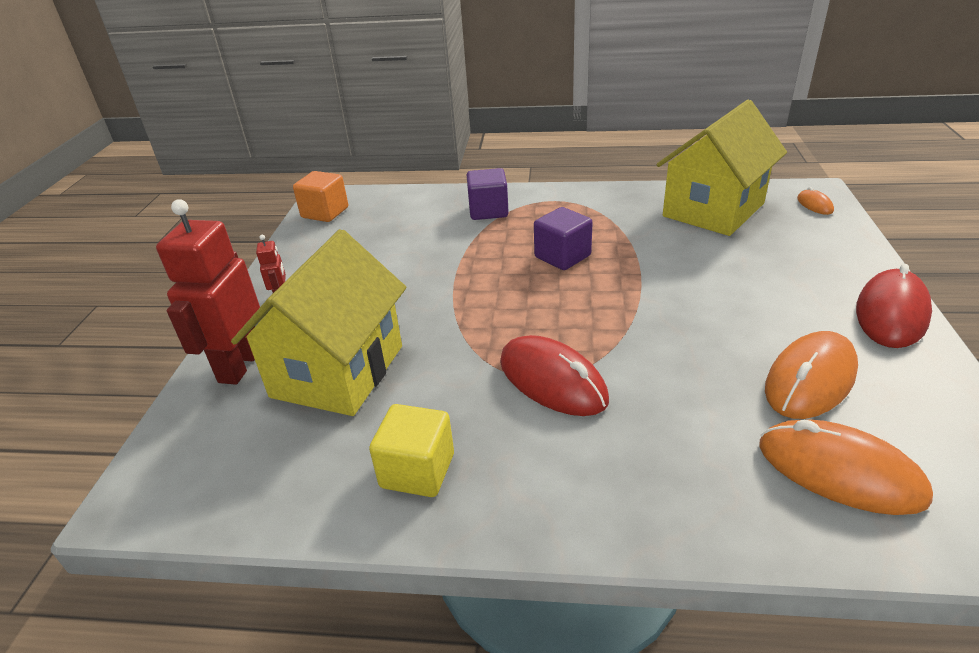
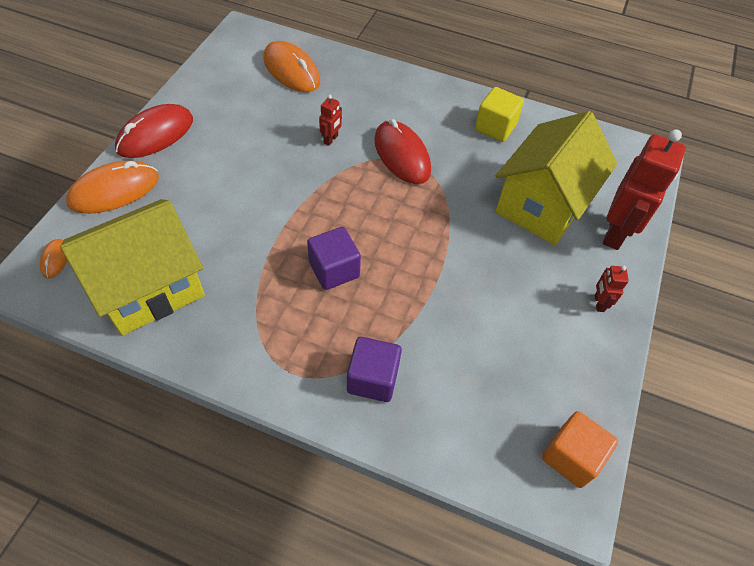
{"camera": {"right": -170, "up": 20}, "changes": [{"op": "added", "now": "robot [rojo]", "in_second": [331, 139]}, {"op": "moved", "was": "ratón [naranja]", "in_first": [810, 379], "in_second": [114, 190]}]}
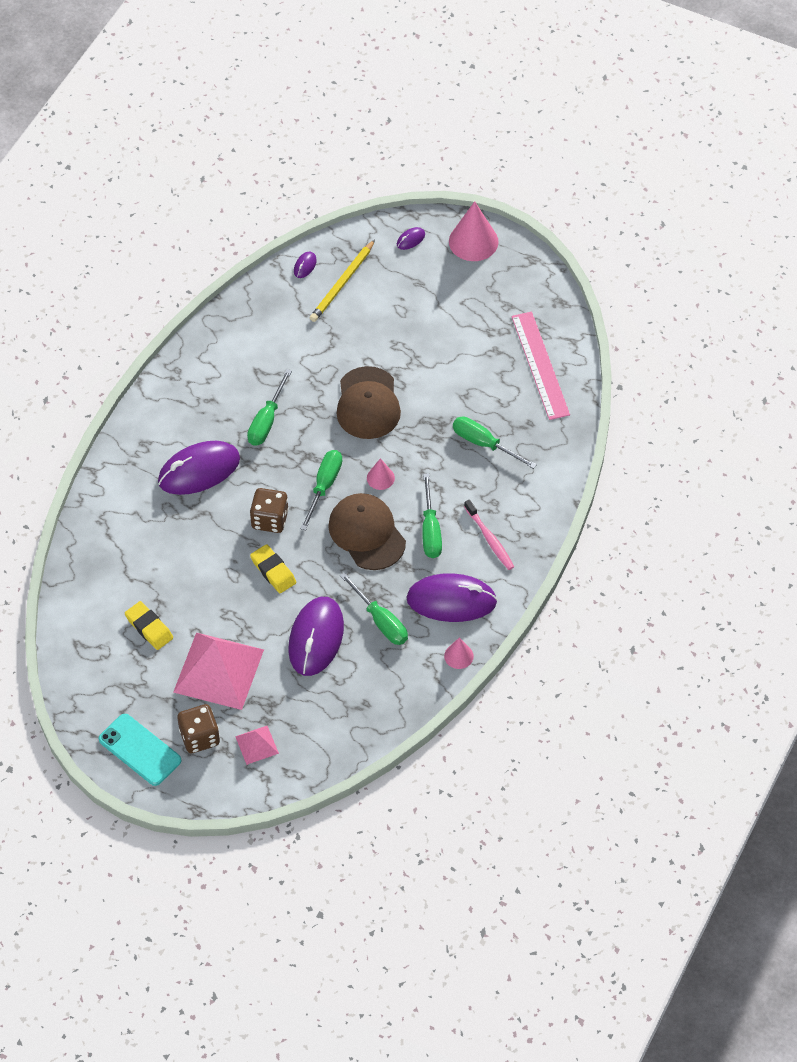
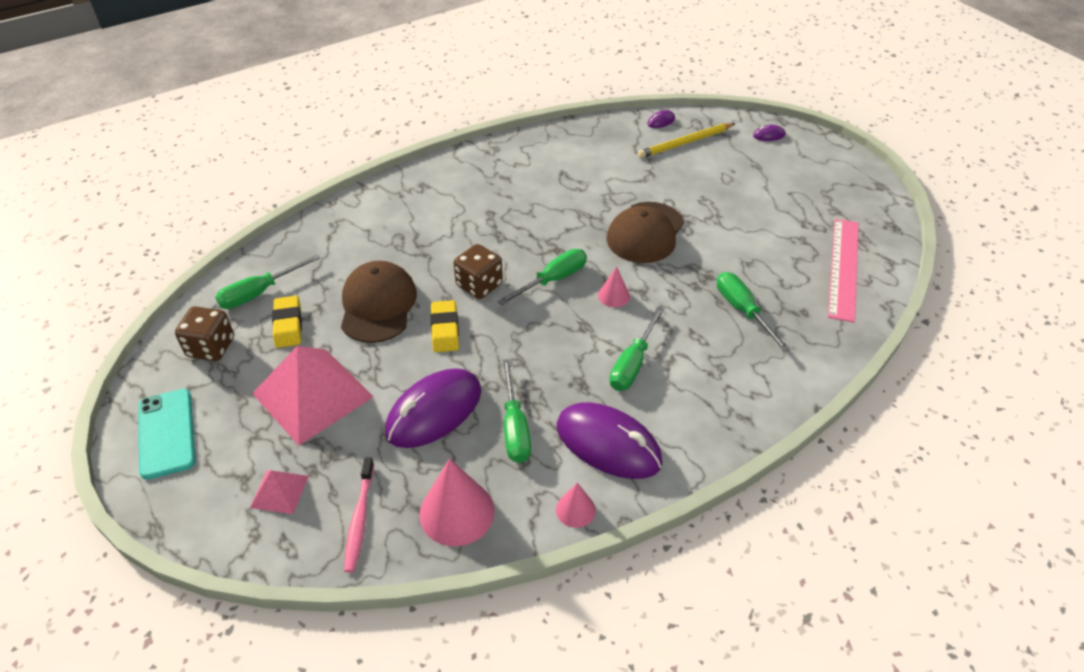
{"camera": {"right": 30, "up": -10}, "changes": [{"op": "removed", "was": "ratón [morado]", "in_first": [199, 470]}, {"op": "moved", "was": "dado [marrón]", "in_first": [199, 737], "in_second": [211, 347]}, {"op": "moved", "was": "destornillador [verde]", "in_first": [267, 421], "in_second": [259, 293]}, {"op": "moved", "was": "gorra [marrón]", "in_first": [367, 533], "in_second": [378, 305]}, {"op": "moved", "was": "cono [rosa]", "in_first": [473, 241], "in_second": [457, 512]}, {"op": "moved", "was": "cepillo de dientes [rosa]", "in_first": [490, 539], "in_second": [359, 519]}]}
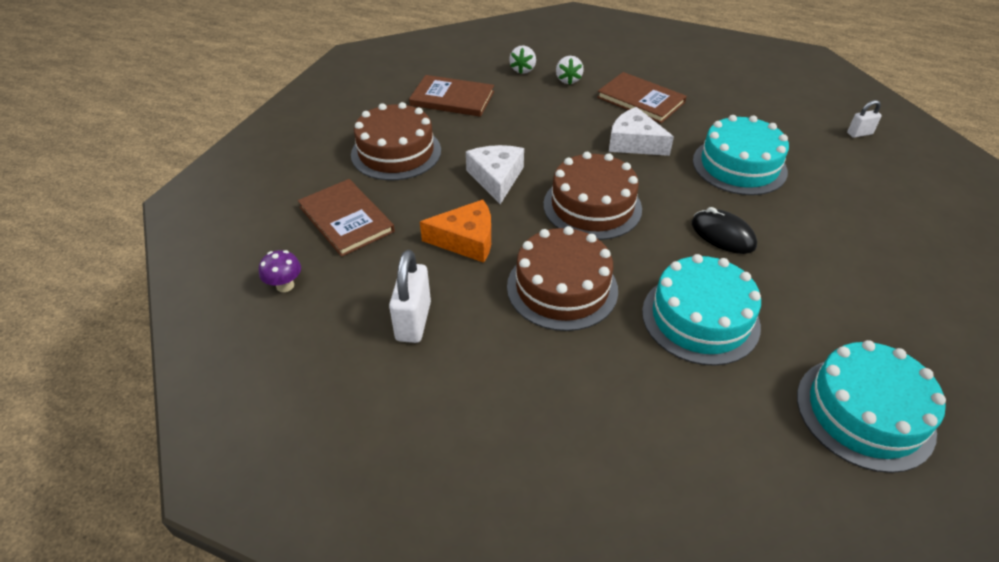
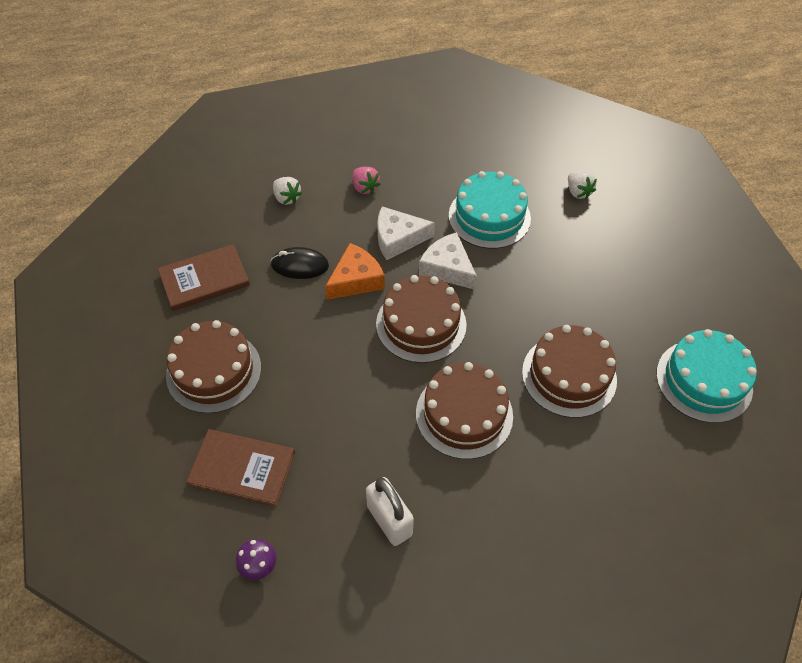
{"camera": {"right": -40, "up": 10}, "changes": [{"op": "removed", "was": "candado [blanco]", "in_first": [859, 133]}, {"op": "moved", "was": "queso [naranja]", "in_first": [466, 240], "in_second": [356, 280]}, {"op": "moved", "was": "queso [blanco]", "in_first": [496, 178], "in_second": [447, 268]}, {"op": "moved", "was": "fresa [blanco]", "in_first": [523, 70], "in_second": [578, 192]}, {"op": "moved", "was": "ratón [negro]", "in_first": [723, 235], "in_second": [300, 265]}, {"op": "replaced", "was": "libro [marrón]", "now": "fresa [rosa]", "in_first": [640, 100], "in_second": [365, 188]}, {"op": "recoloured", "was": "tarta [turquesa]", "now": "tarta [marrón]", "in_first": [700, 318], "in_second": [569, 375]}]}
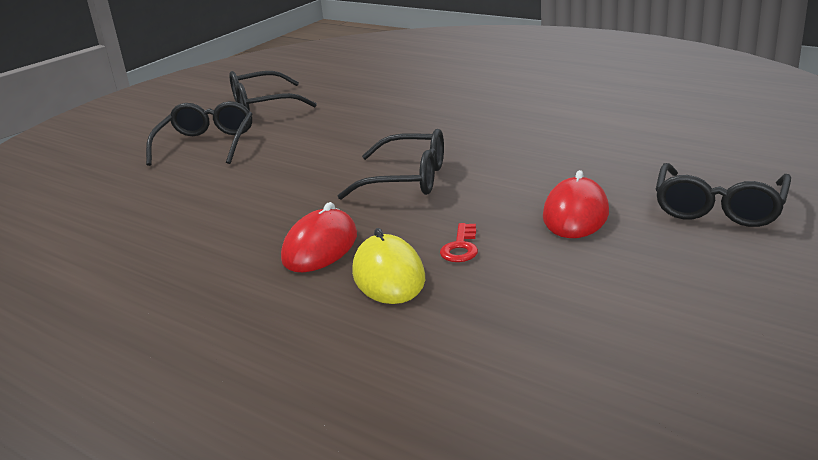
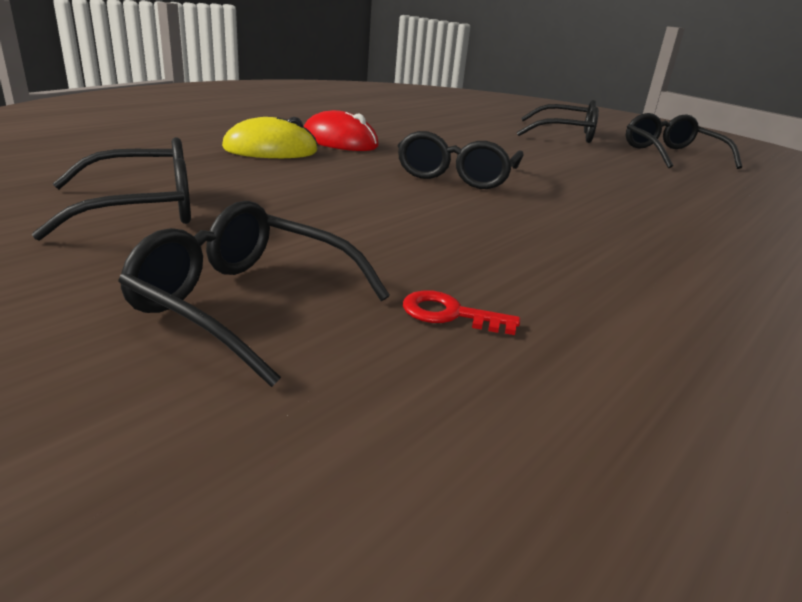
{"camera": {"right": 90, "up": 0}, "changes": [{"op": "removed", "was": "ratón [rojo]", "in_first": [575, 214]}, {"op": "added", "now": "gafas [negro]", "in_second": [142, 209]}, {"op": "moved", "was": "llave [rojo]", "in_first": [461, 247], "in_second": [450, 314]}]}
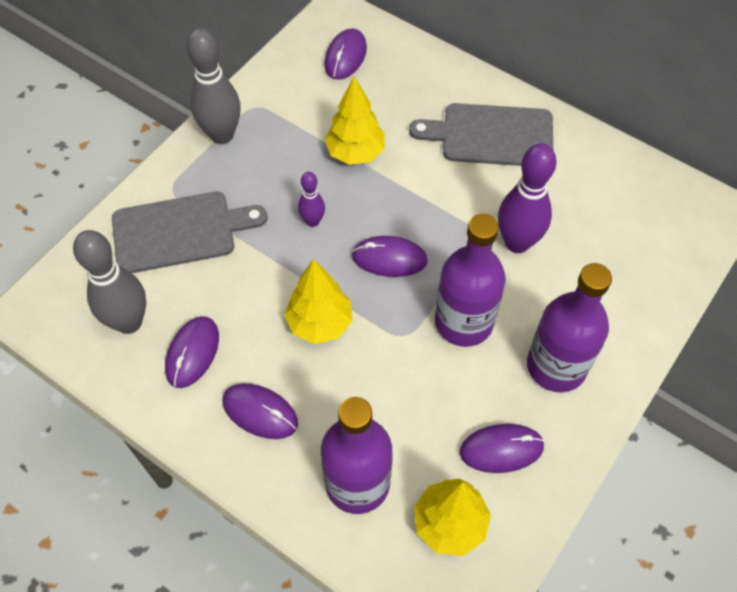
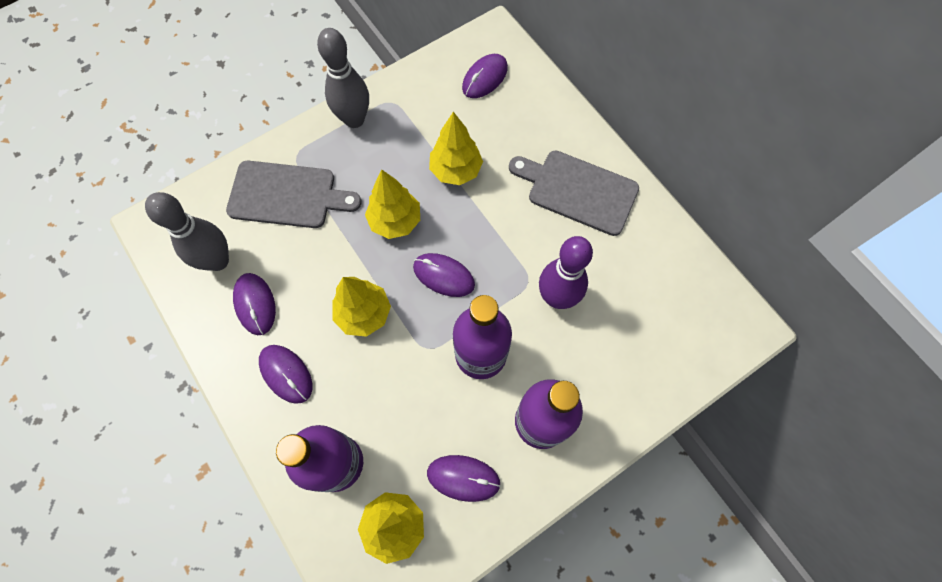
{"camera": {"right": 20, "up": 10}, "changes": [{"op": "replaced", "was": "bolo [morado]", "now": "árbol [amarillo]", "in_first": [312, 221], "in_second": [395, 221]}, {"op": "turned", "was": "ratón [morado]", "in_first": [192, 353], "in_second": [255, 304], "clockwise": -60}]}
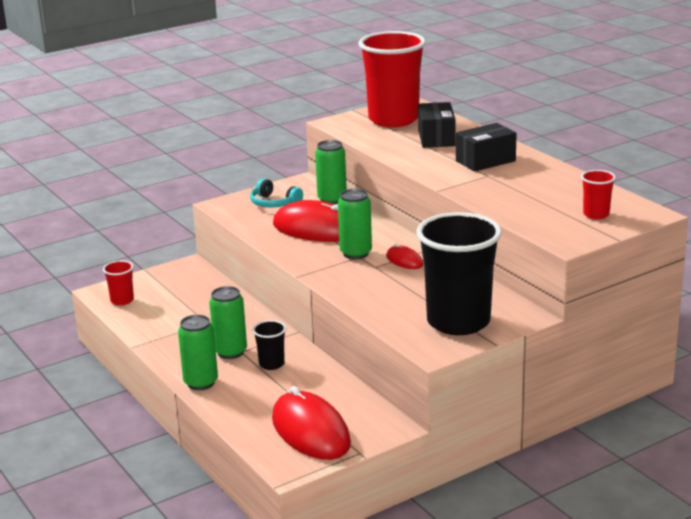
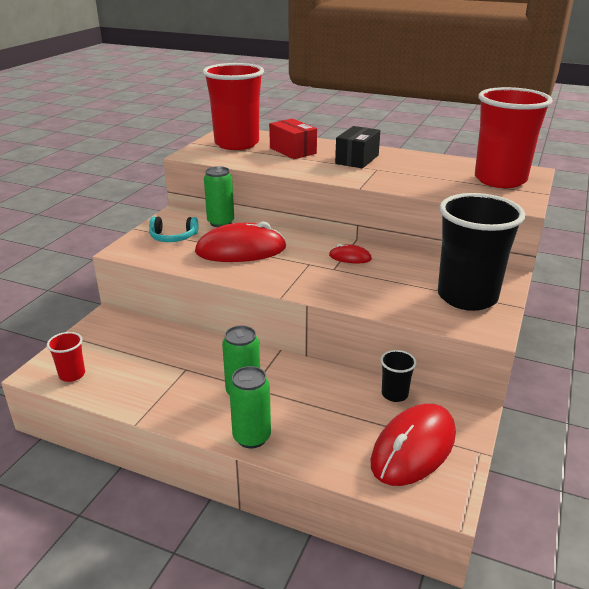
{"camera": {"right": -35, "up": 5}, "changes": [{"op": "removed", "was": "lata [verde]", "in_first": [356, 253]}, {"op": "moved", "was": "vaso [negro]", "in_first": [271, 364], "in_second": [394, 394]}, {"op": "recoloured", "was": "caja [negro]", "now": "caja [rojo]", "in_first": [436, 138], "in_second": [292, 151]}, {"op": "turned", "was": "ratón [rojo]", "in_first": [310, 431], "in_second": [413, 448], "clockwise": -75}, {"op": "resized", "was": "vaso [rojo]", "in_first": [596, 214], "in_second": [500, 180], "ratio": 2.34}]}
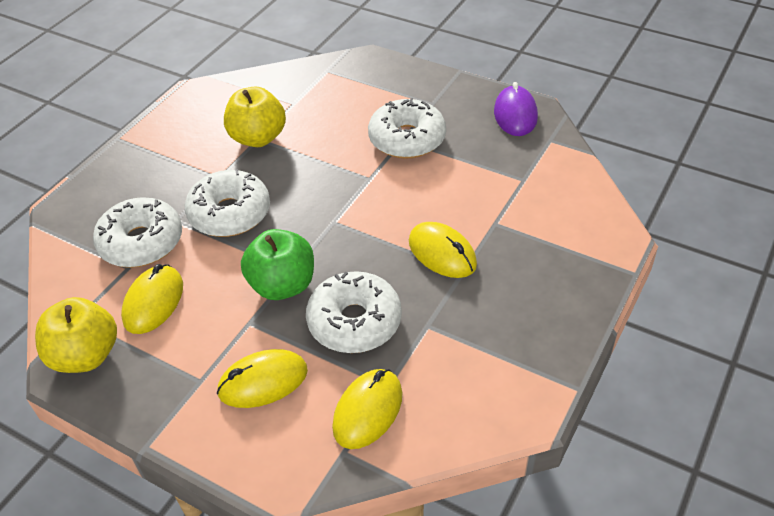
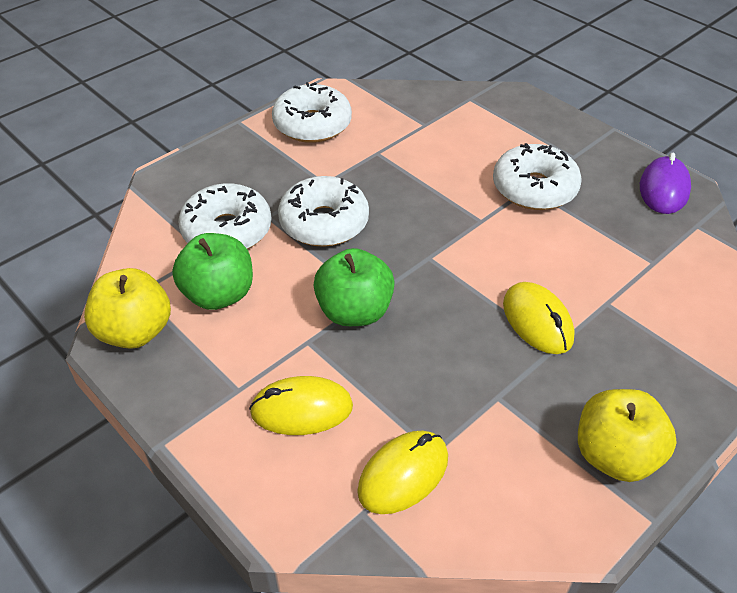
{"camera": {"right": 15, "up": 0}, "changes": [{"op": "moved", "was": "manzana [amarillo]", "in_first": [258, 138], "in_second": [615, 455]}, {"op": "moved", "was": "rosquilla [blanco]", "in_first": [354, 322], "in_second": [312, 124]}, {"op": "replaced", "was": "ratón [amarillo]", "now": "manzana [verde]", "in_first": [153, 302], "in_second": [219, 294]}]}
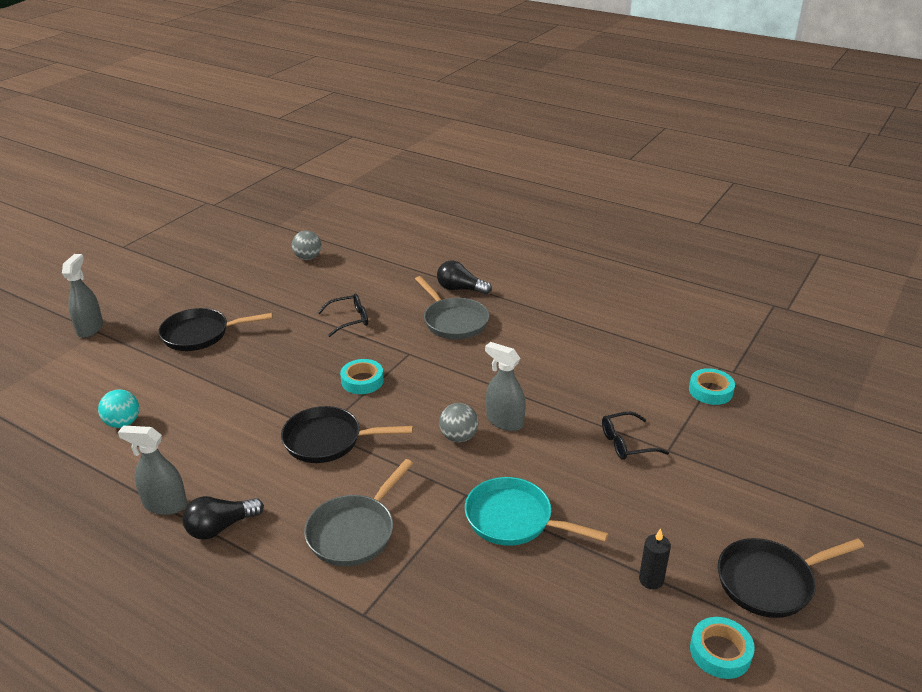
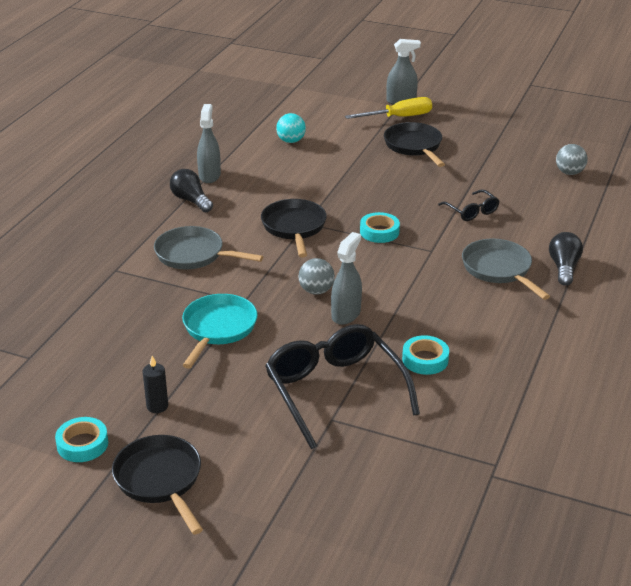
{"camera": {"right": 80, "up": 0}, "changes": [{"op": "added", "now": "destornillador [amarillo]", "in_second": [399, 117]}, {"op": "moved", "was": "cinta adhesiva [turquesa]", "in_first": [710, 391], "in_second": [425, 359]}, {"op": "turned", "was": "sartén [gris]", "in_first": [453, 321], "in_second": [499, 269], "clockwise": 105}, {"op": "resized", "was": "gafas [negro]", "in_first": [626, 443], "in_second": [334, 391], "ratio": 2.07}]}
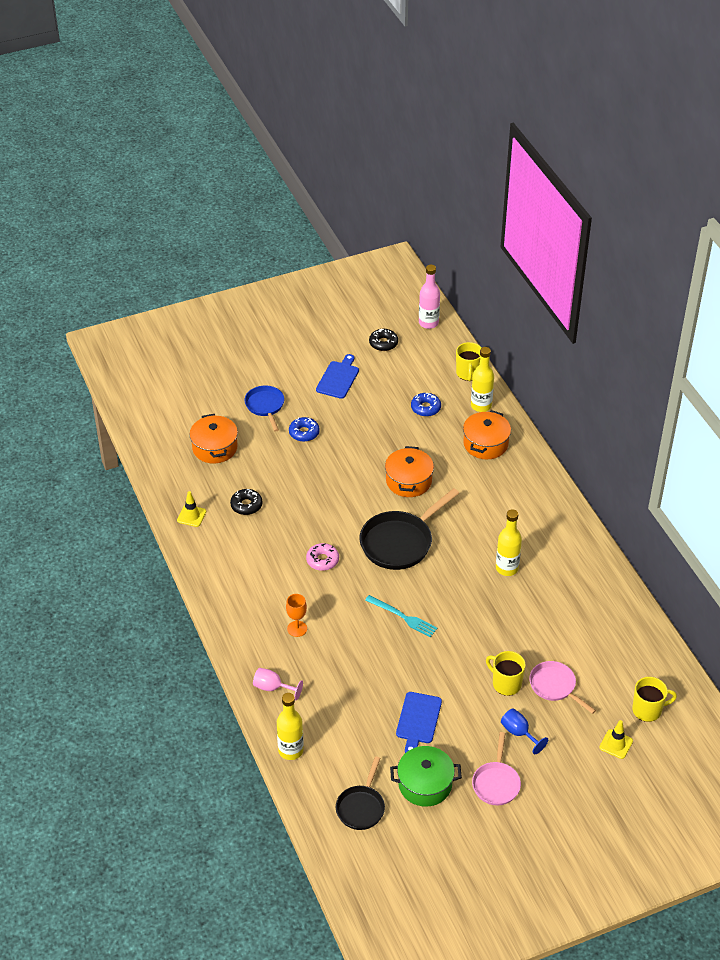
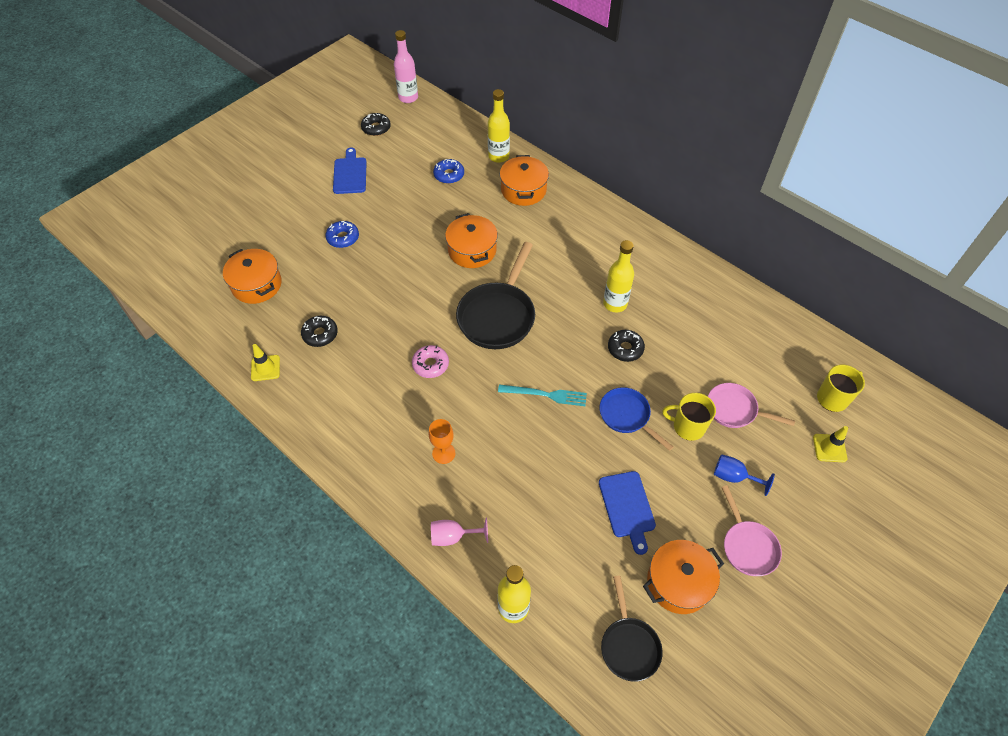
{"camera": {"right": -25, "up": 10}, "changes": [{"op": "removed", "was": "taza [amarillo]", "in_first": [468, 373]}, {"op": "added", "now": "rosquilla [negro]", "in_second": [625, 349]}, {"op": "moved", "was": "sartén [azul]", "in_first": [265, 406], "in_second": [627, 416]}, {"op": "recoloured", "was": "olla [verde]", "now": "olla [naranja]", "in_first": [425, 784], "in_second": [678, 582]}]}
